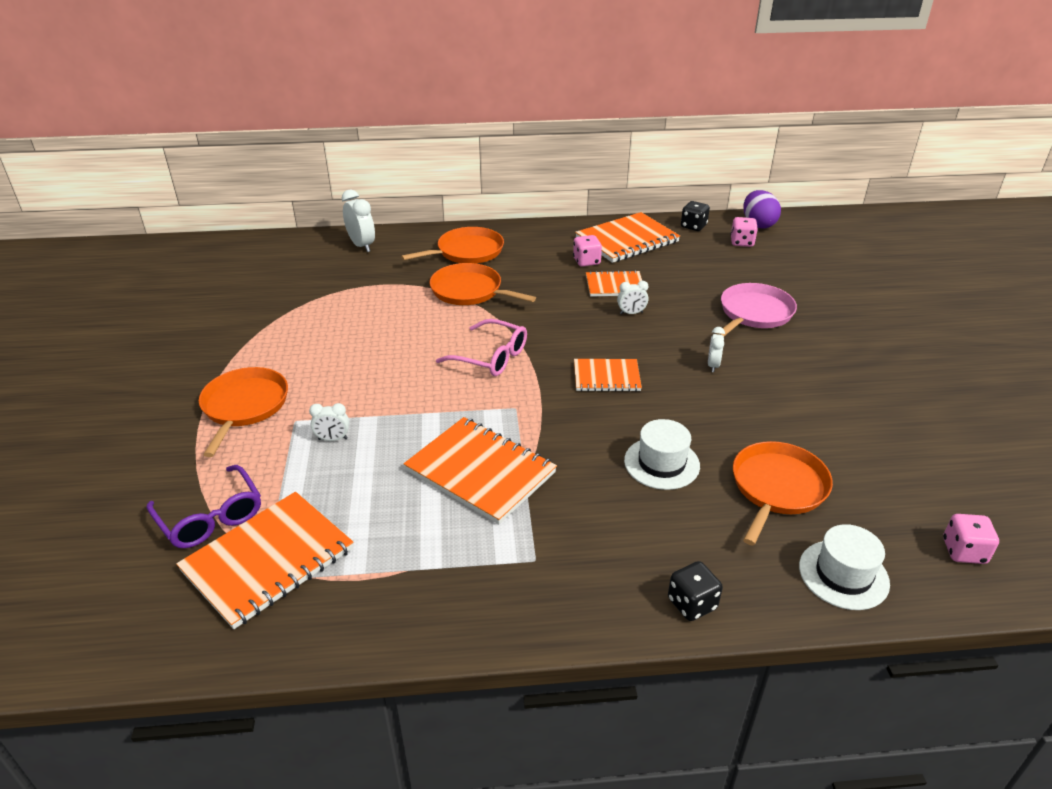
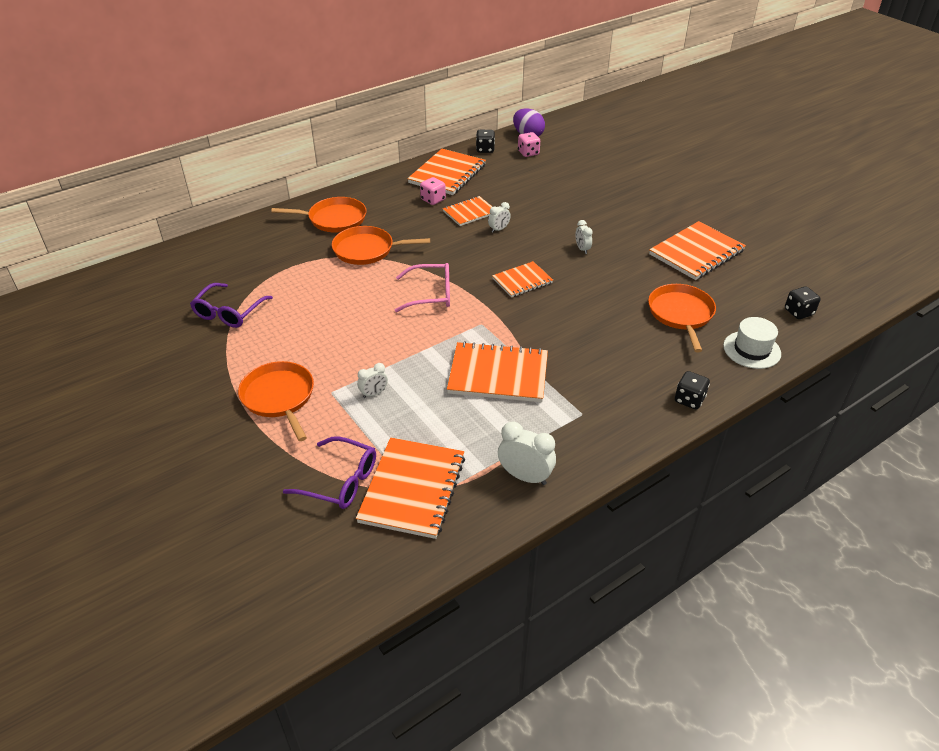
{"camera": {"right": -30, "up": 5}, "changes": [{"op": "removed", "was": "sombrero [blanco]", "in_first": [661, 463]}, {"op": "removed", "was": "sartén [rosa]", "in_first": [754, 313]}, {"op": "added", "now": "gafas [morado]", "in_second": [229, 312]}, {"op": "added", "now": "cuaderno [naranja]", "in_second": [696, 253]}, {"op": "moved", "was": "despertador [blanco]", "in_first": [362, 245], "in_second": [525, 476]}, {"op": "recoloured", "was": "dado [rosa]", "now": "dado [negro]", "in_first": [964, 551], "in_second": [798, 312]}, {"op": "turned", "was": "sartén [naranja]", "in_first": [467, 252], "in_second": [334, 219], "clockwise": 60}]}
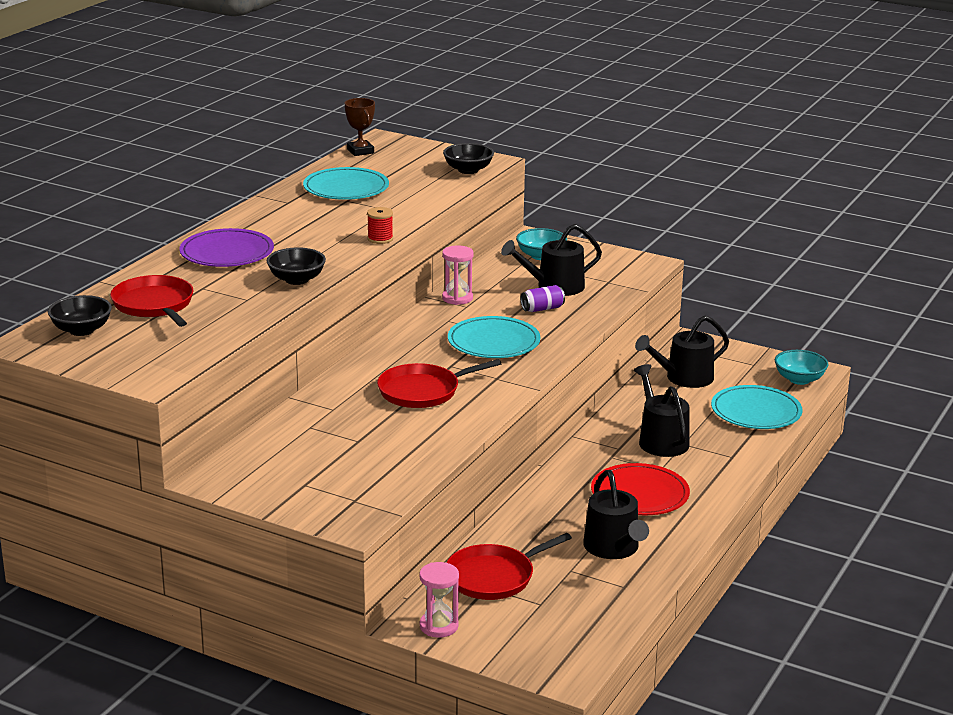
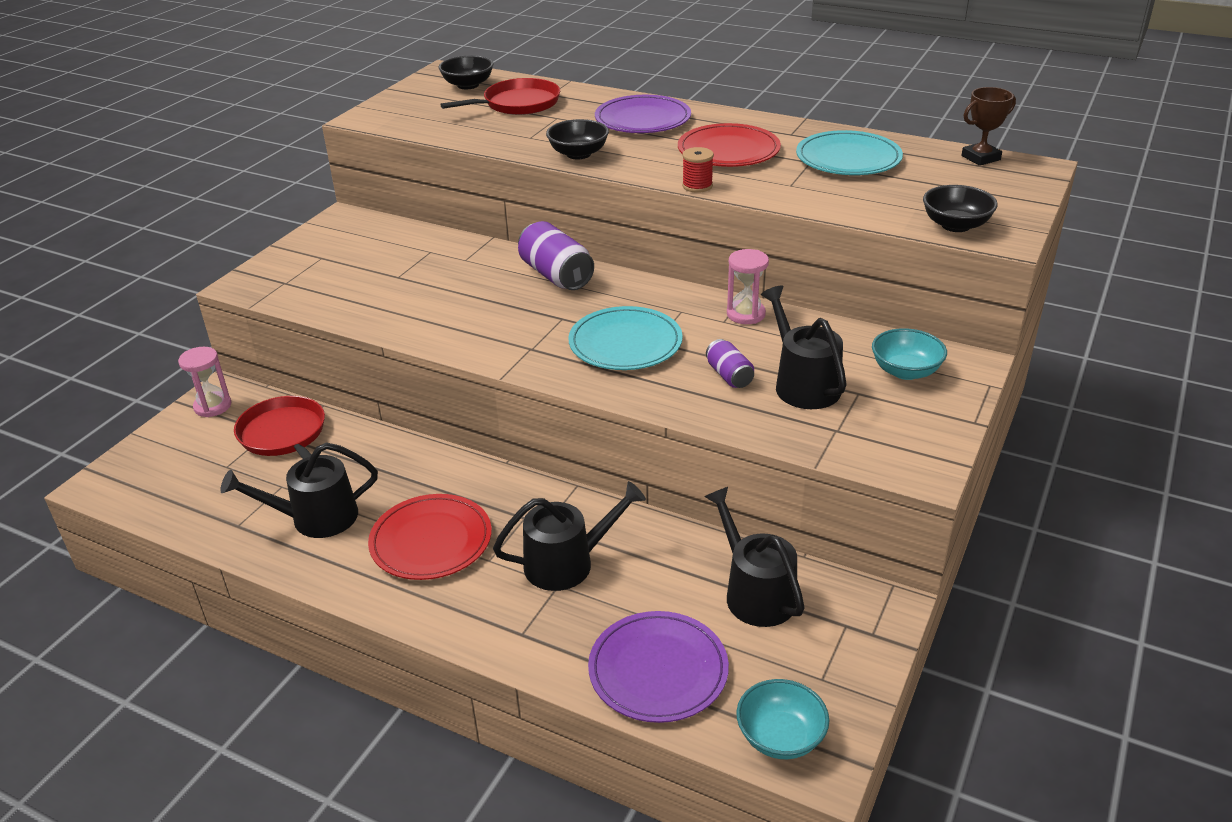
{"camera": {"right": 90, "up": 10}, "changes": [{"op": "removed", "was": "sartén [rojo]", "in_first": [423, 391]}, {"op": "added", "now": "lata [morado]", "in_second": [556, 275]}, {"op": "added", "now": "plato [rojo]", "in_second": [728, 151]}, {"op": "recoloured", "was": "plato [turquesa]", "now": "plato [morado]", "in_first": [756, 412], "in_second": [658, 670]}]}
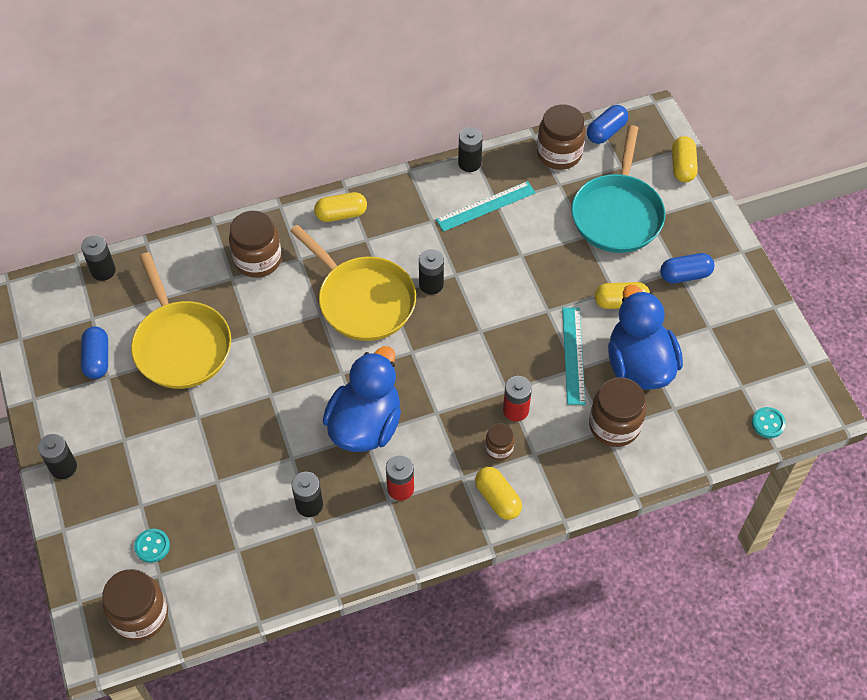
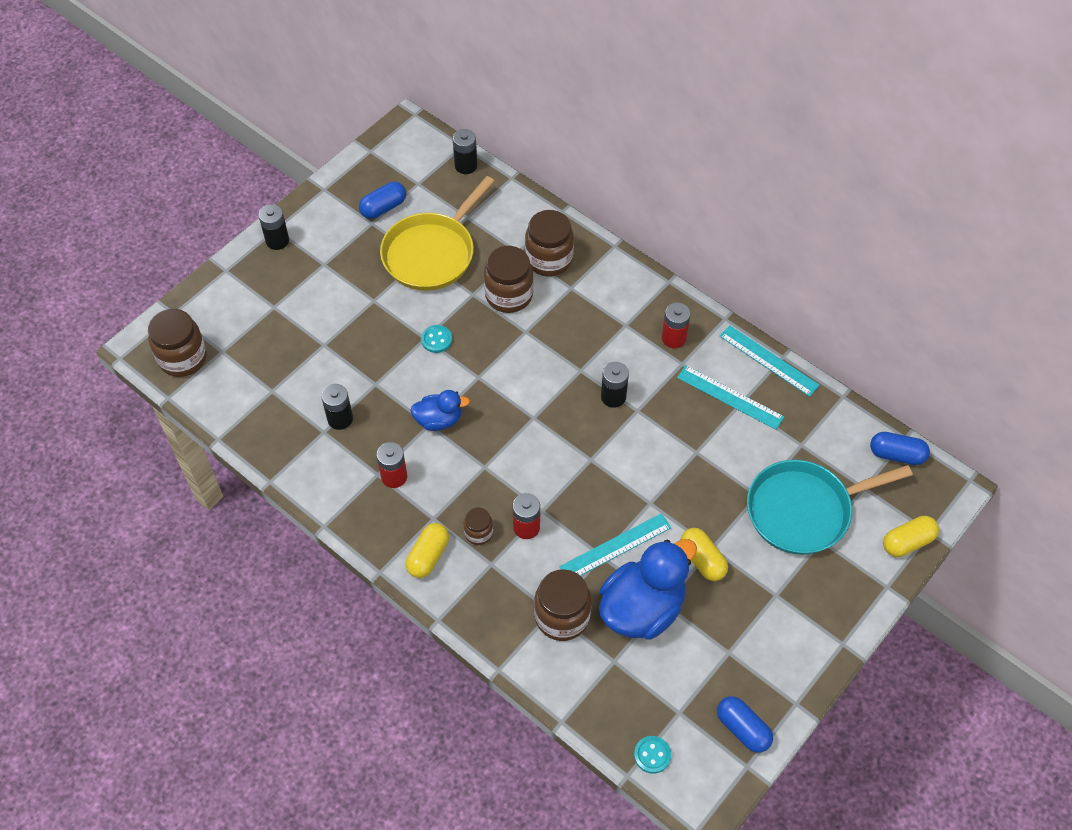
{"camera": {"right": 60, "up": 0}, "changes": [{"op": "removed", "was": "sartén [amarillo]", "in_first": [363, 300]}, {"op": "removed", "was": "cápsula [amarillo]", "in_first": [341, 214]}, {"op": "added", "now": "pila [rojo]", "in_second": [673, 338]}, {"op": "moved", "was": "botón [turquesa]", "in_first": [152, 546], "in_second": [436, 340]}, {"op": "moved", "was": "tarro [marrón]", "in_first": [559, 154], "in_second": [509, 295]}, {"op": "moved", "was": "cápsula [azul]", "in_first": [685, 275], "in_second": [742, 729]}, {"op": "replaced", "was": "pila [negro]", "now": "regla [turquesa]", "in_first": [469, 163], "in_second": [769, 360]}, {"op": "resized", "was": "pato [azul]", "in_first": [365, 425], "in_second": [439, 420], "ratio": 0.54}]}
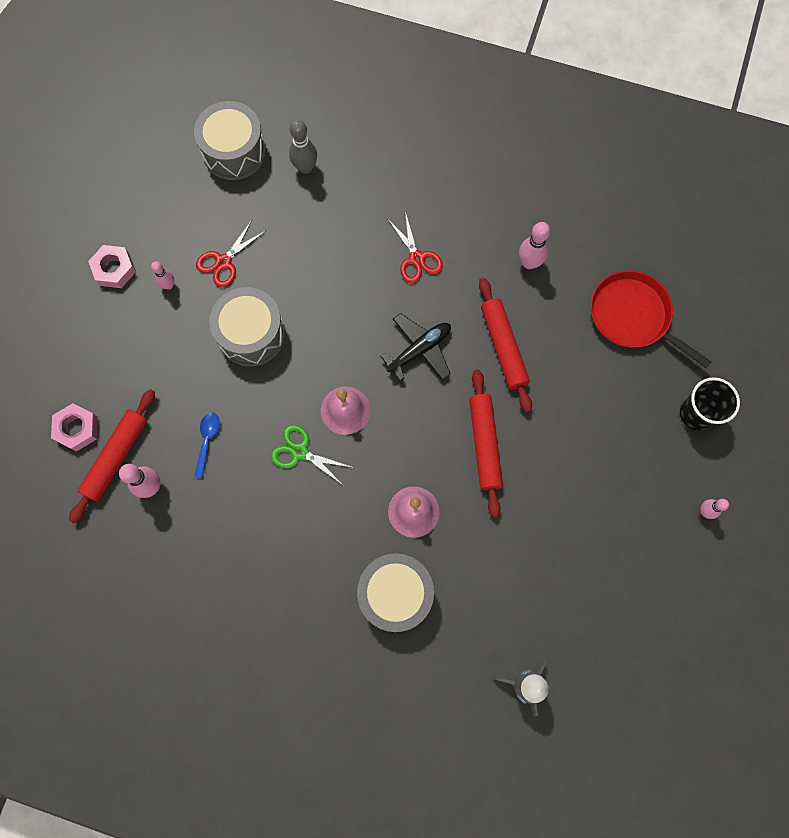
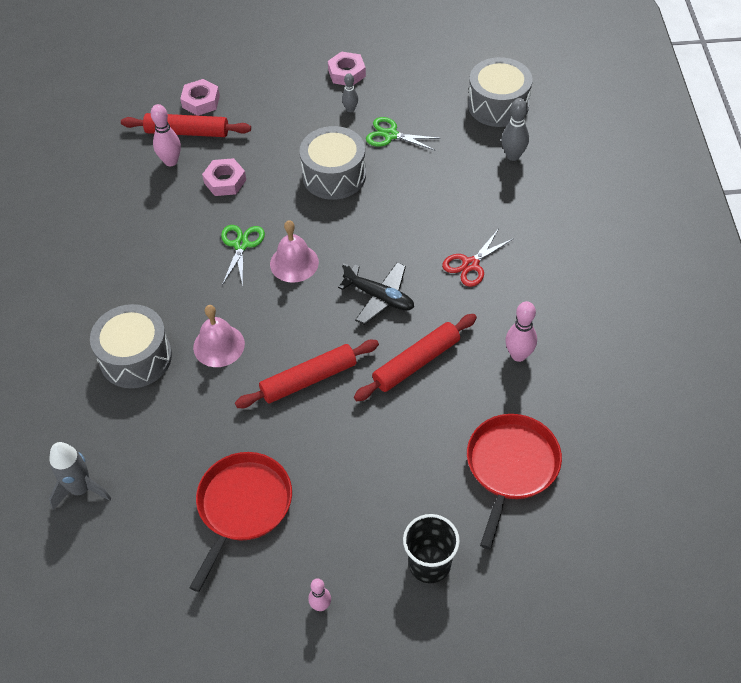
{"camera": {"right": 70, "up": -20}, "changes": [{"op": "added", "now": "sartén [rojo]", "in_second": [242, 506]}, {"op": "replaced", "was": "cuchara [azul]", "now": "tuerca [rosa]", "in_first": [207, 440], "in_second": [225, 181]}, {"op": "recoloured", "was": "bolo [rosa]", "now": "bolo [gris]", "in_first": [168, 285], "in_second": [350, 109]}, {"op": "recoloured", "was": "tijeras [rojo]", "now": "tijeras [verde]", "in_first": [224, 262], "in_second": [391, 135]}]}
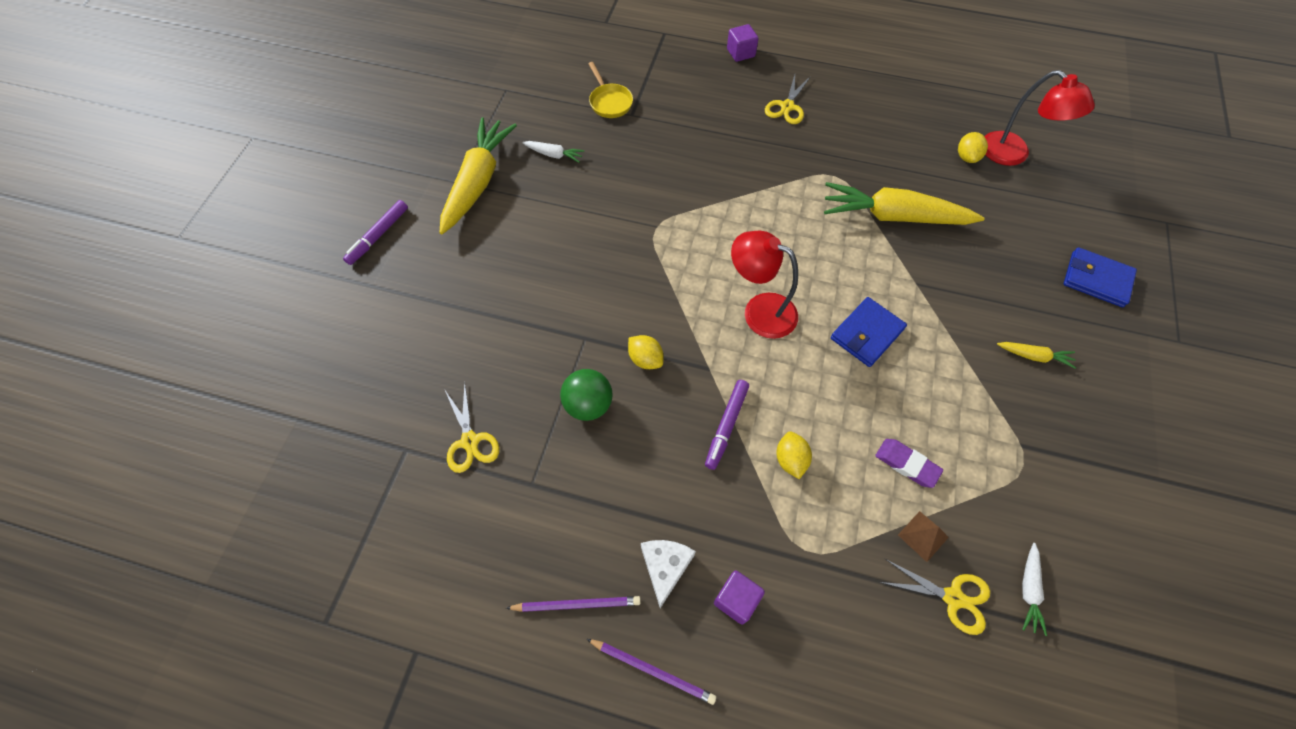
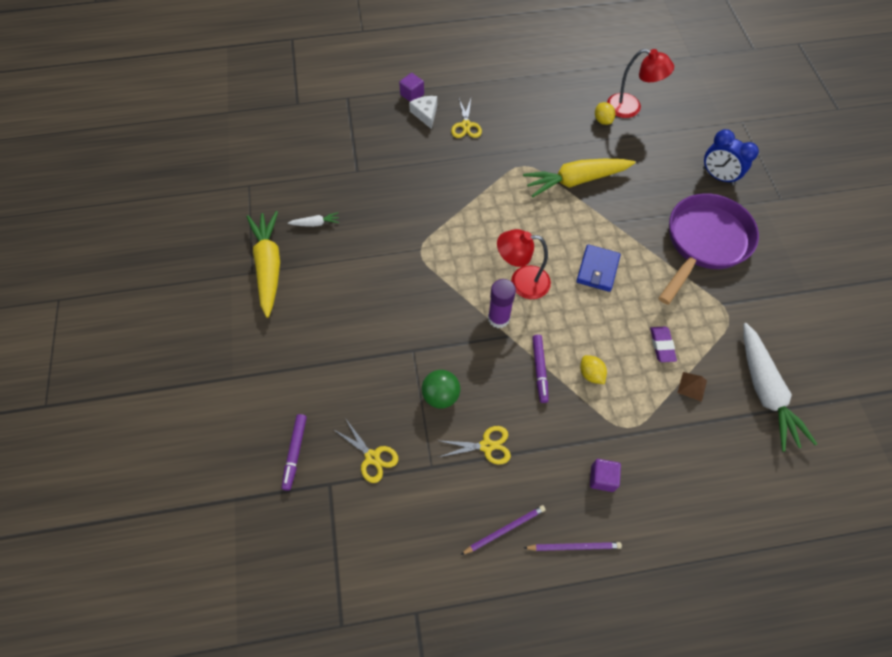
{"camera": {"right": -25, "up": 0}, "changes": [{"op": "removed", "was": "sartén [amarillo]", "in_first": [609, 102]}, {"op": "removed", "was": "limón [amarillo]", "in_first": [645, 359]}, {"op": "added", "now": "barra de pegamento [morado]", "in_second": [498, 318]}, {"op": "moved", "was": "rotulador [morado]", "in_first": [378, 236], "in_second": [295, 453]}, {"op": "moved", "was": "queso [blanco]", "in_first": [665, 567], "in_second": [425, 114]}, {"op": "moved", "was": "tijeras [amarillo]", "in_first": [953, 597], "in_second": [486, 446]}, {"op": "replaced", "was": "zanahoria [amarillo]", "now": "sartén [morado]", "in_first": [1034, 356], "in_second": [704, 243]}, {"op": "replaced", "was": "cartera [azul]", "now": "despertador [azul]", "in_first": [1096, 279], "in_second": [718, 176]}, {"op": "turned", "was": "goma de borrar [morado]", "in_first": [906, 464], "in_second": [662, 345], "clockwise": 75}, {"op": "resized", "was": "zanahoria [blanco]", "in_first": [1028, 590], "in_second": [765, 391], "ratio": 2.3}]}
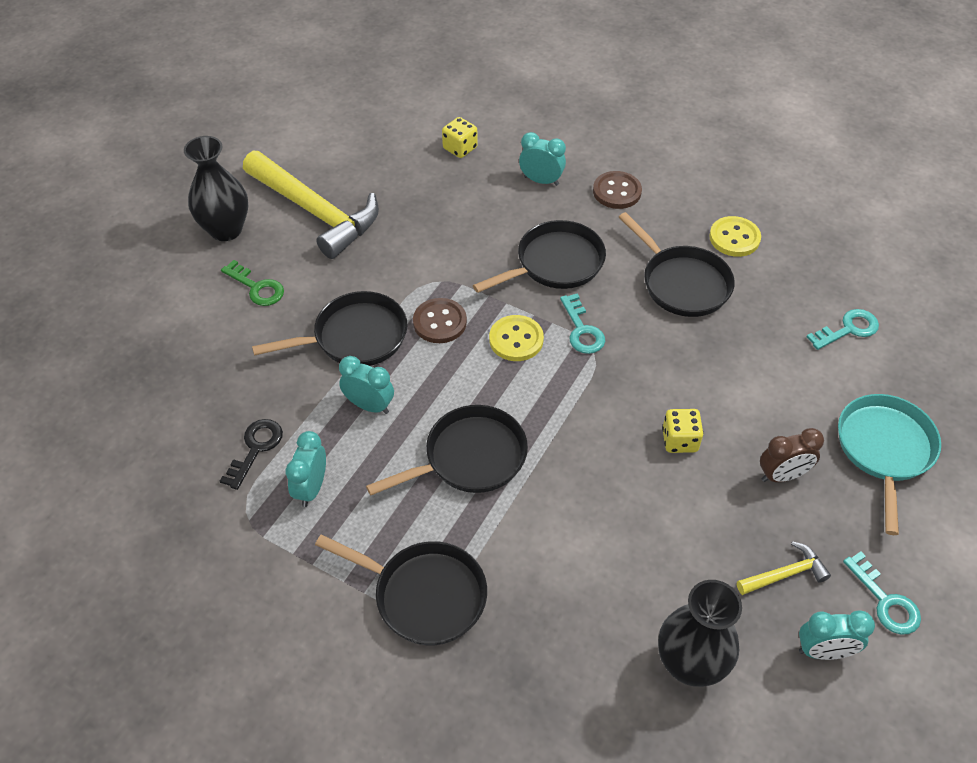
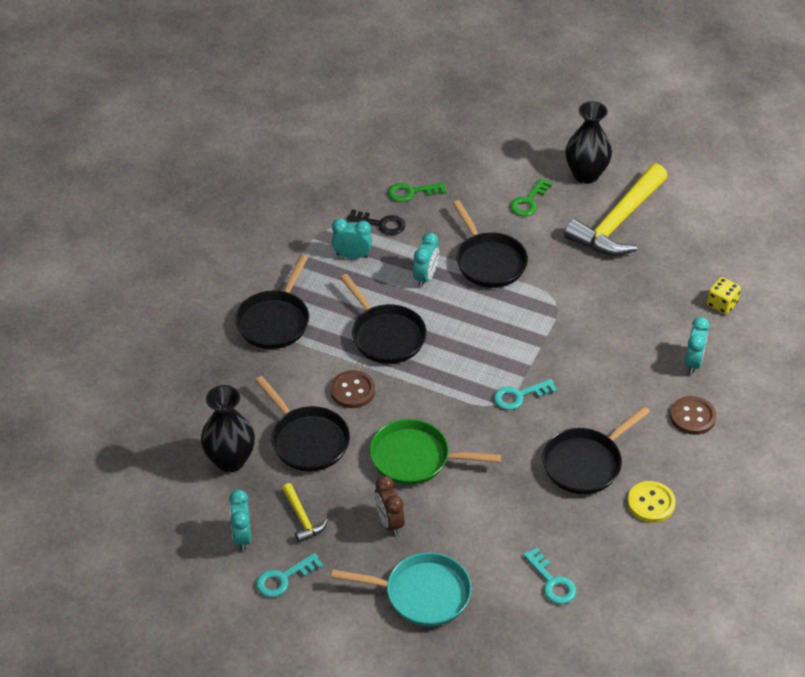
{"camera": {"right": 85, "up": -5}, "changes": [{"op": "removed", "was": "botón [amarillo]", "in_first": [516, 340]}, {"op": "added", "now": "llave [verde]", "in_second": [412, 192]}, {"op": "moved", "was": "botón [marrón]", "in_first": [439, 322], "in_second": [352, 390]}, {"op": "moved", "was": "sartén [negro]", "in_first": [555, 263], "in_second": [307, 440]}, {"op": "replaced", "was": "dado [amarillo]", "now": "sartén [verde]", "in_first": [679, 440], "in_second": [415, 458]}]}
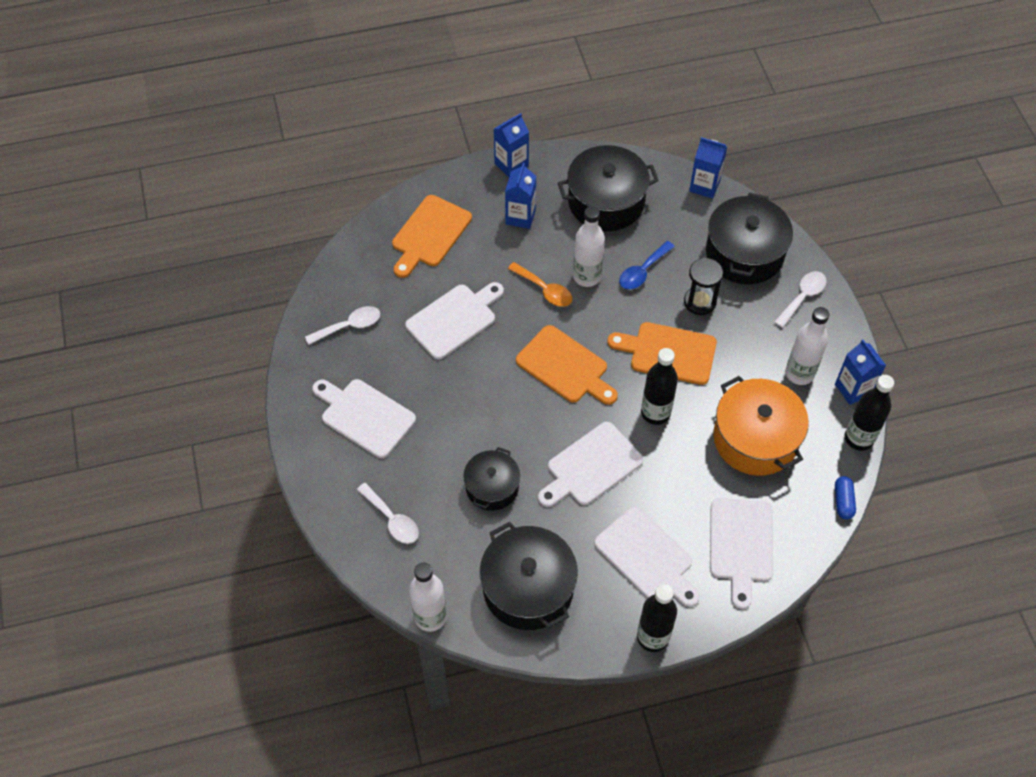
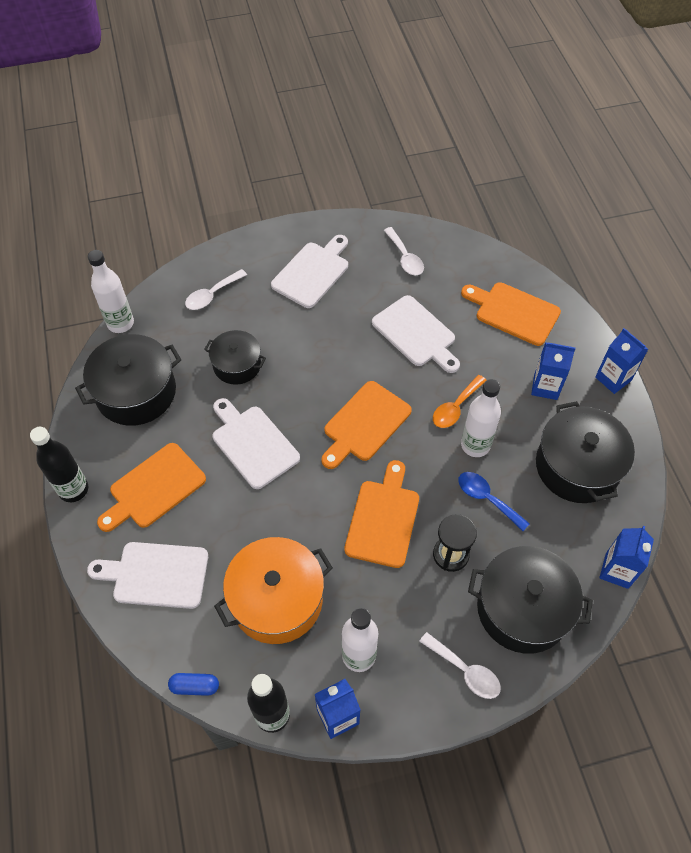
{"camera": {"right": 90, "up": 0}, "changes": [{"op": "removed", "was": "botella [negro]", "in_first": [655, 413]}, {"op": "recoloured", "was": "tabla de cortar [blanco]", "now": "tabla de cortar [naranja]", "in_first": [647, 556], "in_second": [154, 488]}]}
